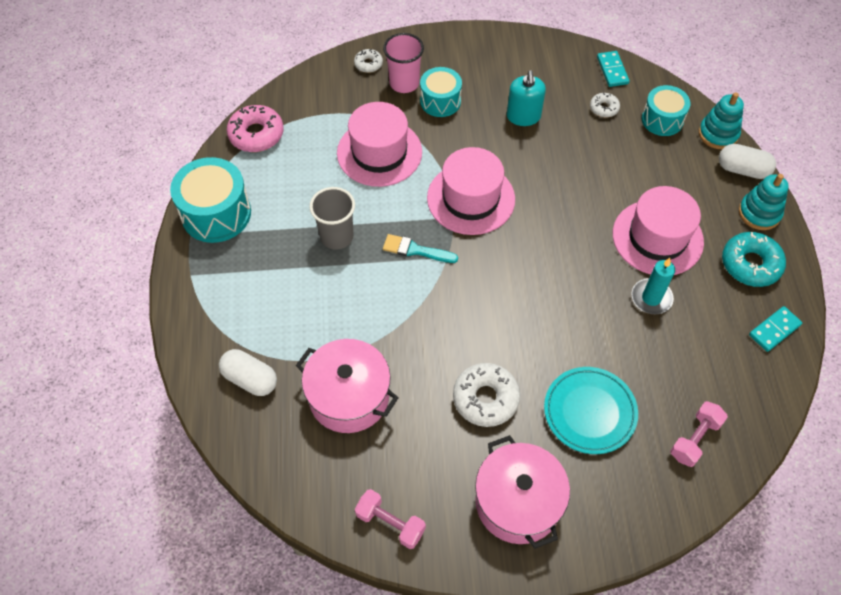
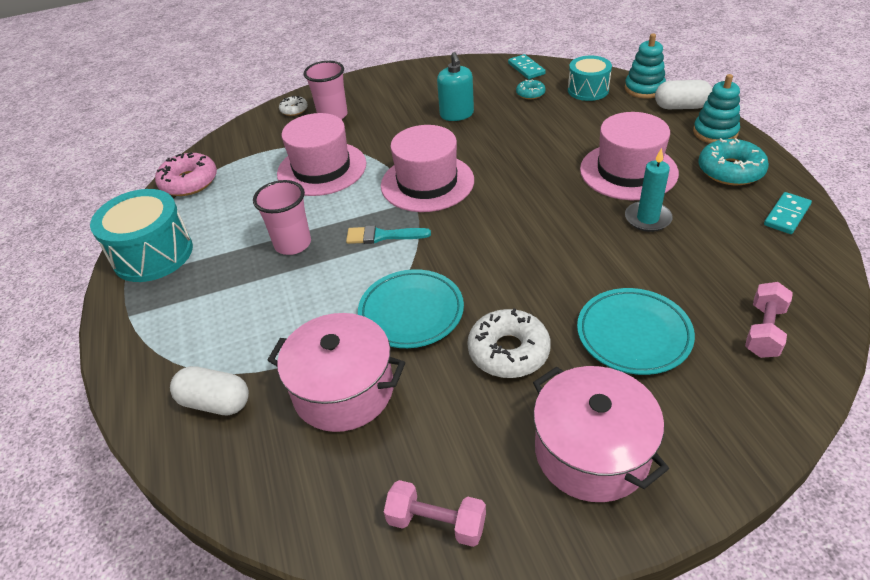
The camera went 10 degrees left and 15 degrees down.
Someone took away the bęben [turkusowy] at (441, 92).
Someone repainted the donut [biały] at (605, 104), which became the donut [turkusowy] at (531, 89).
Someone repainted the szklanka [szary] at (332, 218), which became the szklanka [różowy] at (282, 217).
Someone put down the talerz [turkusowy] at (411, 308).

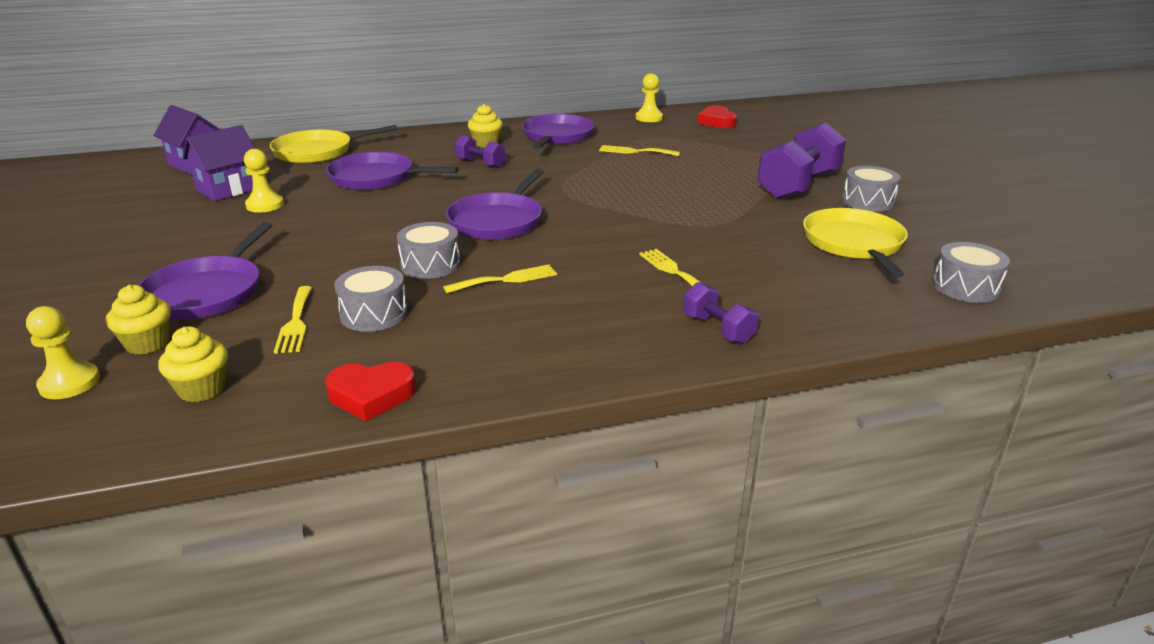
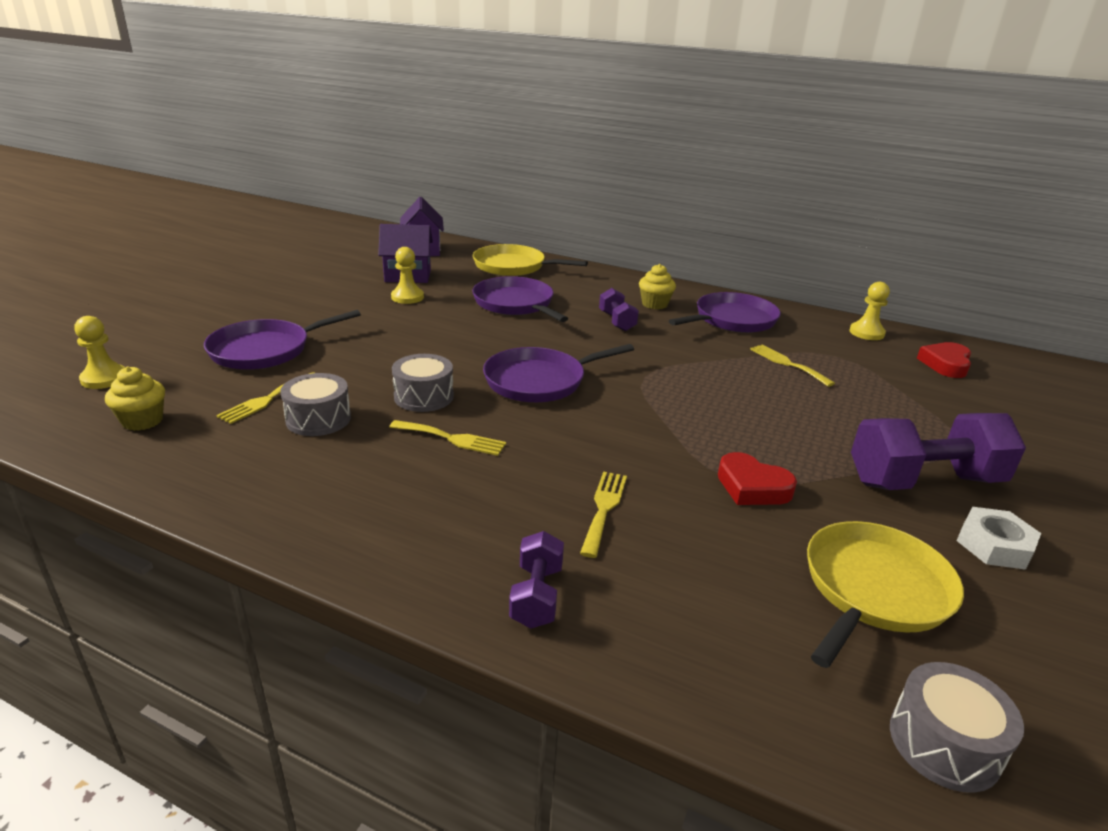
The camera went 40 degrees right and 0 degrees up.
Someone swapped the bęben [szary] at (871, 189) for the nakrętka [biały] at (999, 538).
Someone took away the muffinka [żółty] at (138, 320).
Someone carried the serce [czerwony] from (370, 391) to (757, 478).

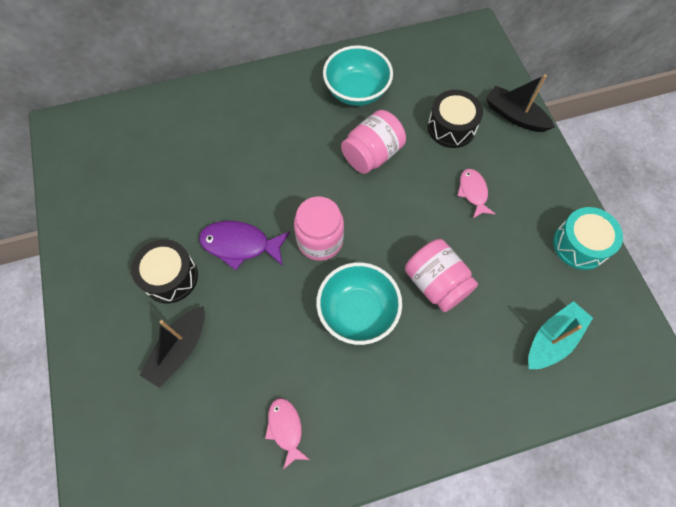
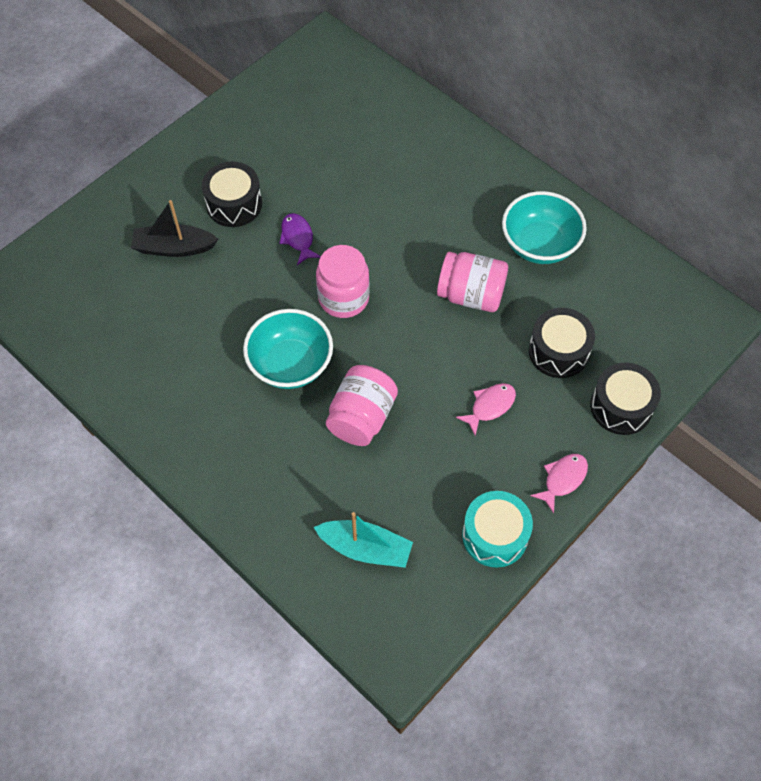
The camera went 60 degrees right and 5 degrees down.
Someone swapped the łódka [czarny] at (520, 103) for the bęben [czarny] at (625, 398).
Someone scaled the ryba [fioletowy] at (244, 245) by 0.65.
Someone carried the ryba [różowy] from (287, 434) to (559, 484).

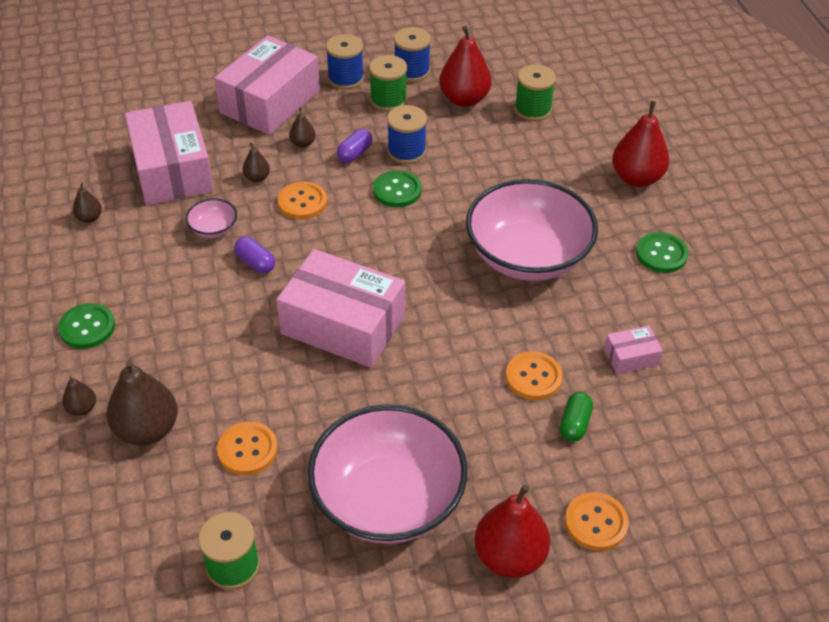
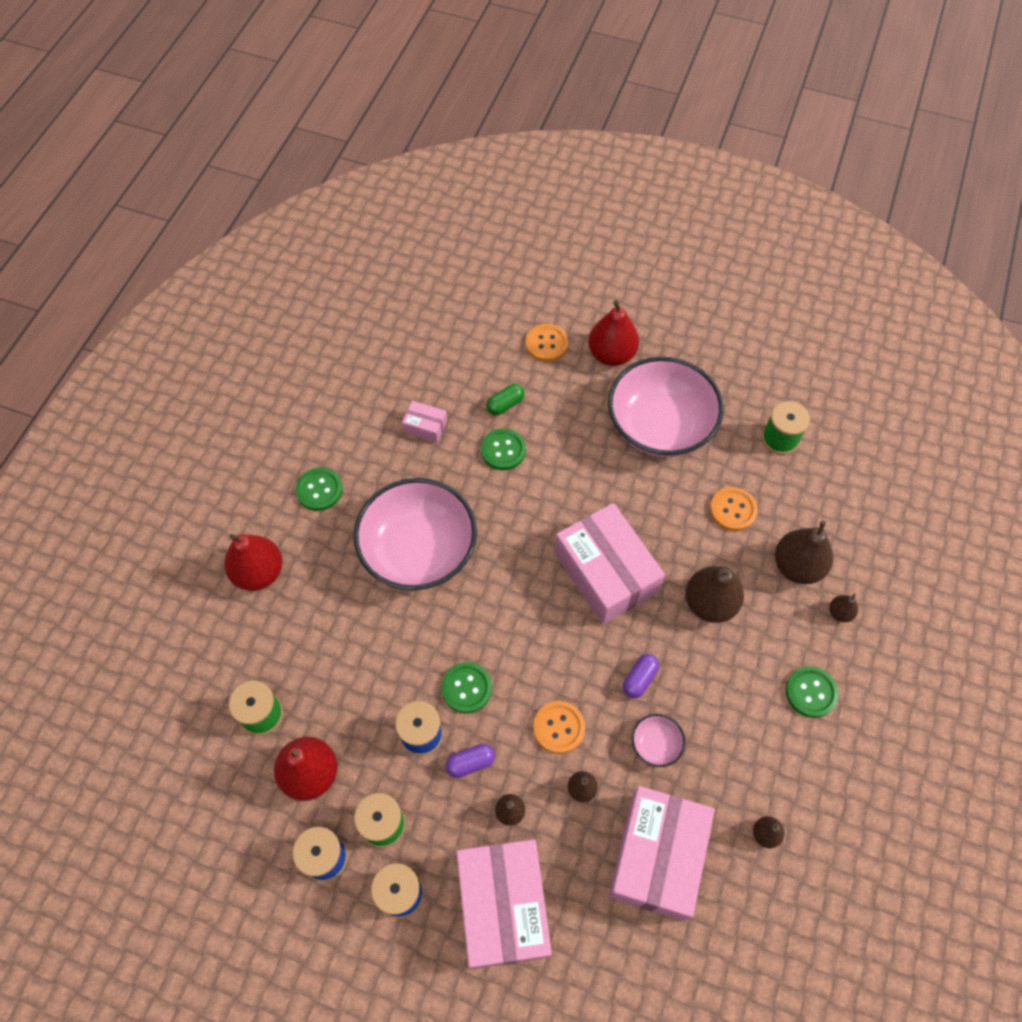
The camera went 145 degrees left and 15 degrees up.
Someone rotated the pudełko [różowy] at (267, 85) by 75 degrees counterclockwise.
Someone rotated the kapsułka [fioletowy] at (254, 255) by 45 degrees clockwise.
Someone repainted the guzik [pomarańczowy] at (534, 375), which became the guzik [zielony] at (503, 449).
Someone put down the gruszka [brązowy] at (715, 594).

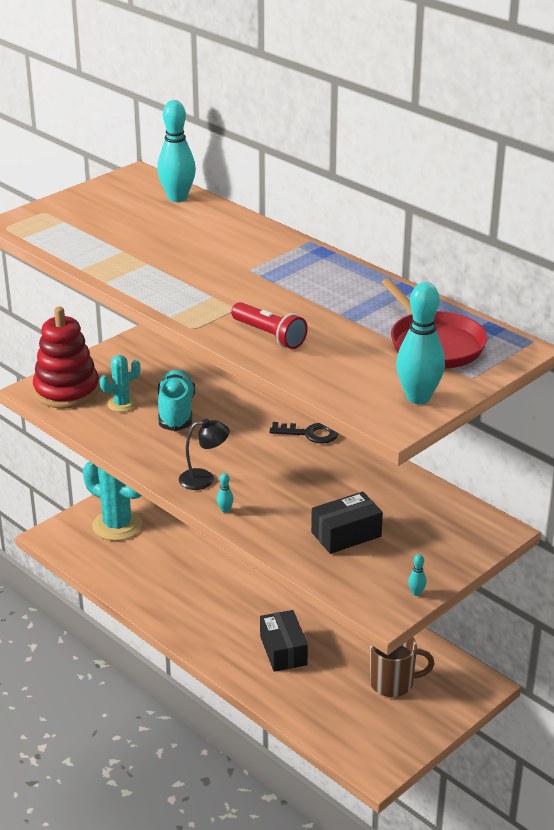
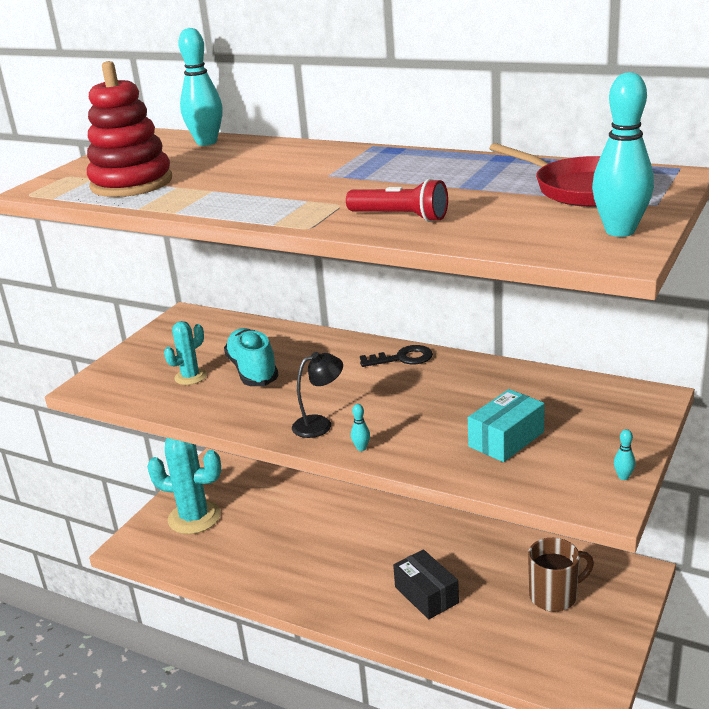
The camera went 15 degrees left and 5 degrees down.
Someone carried the zabawka nakładanka [czerwony] from (66, 358) to (129, 129).
Someone repainted the pudełko [czarny] at (347, 523), which became the pudełko [turkusowy] at (506, 425).

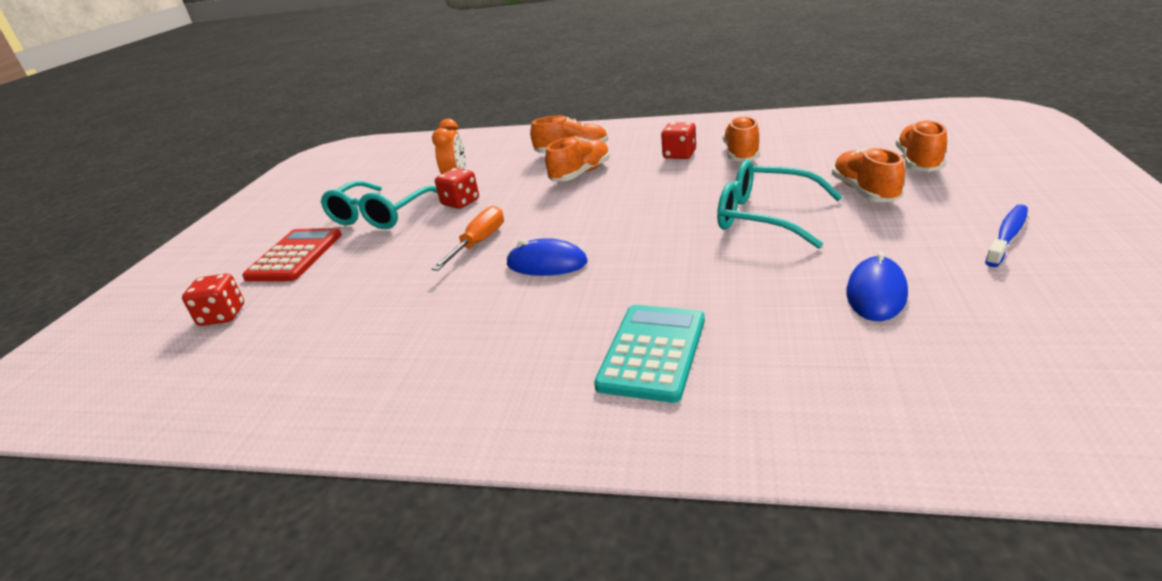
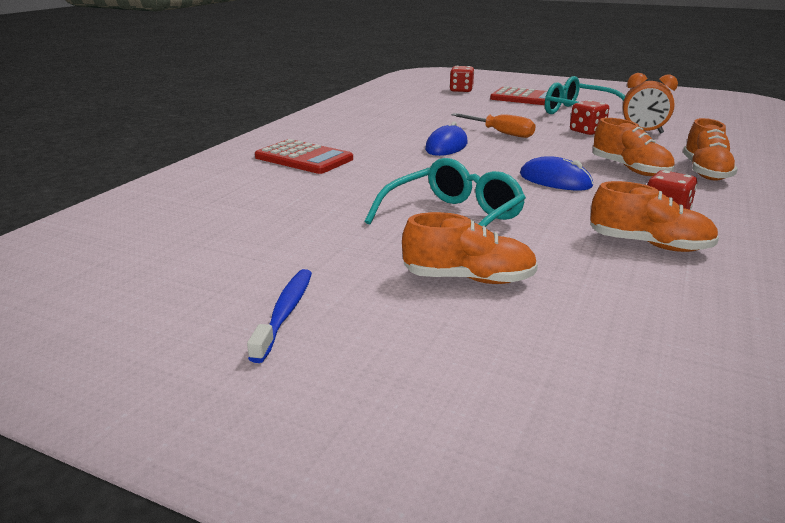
The camera went 100 degrees right and 5 degrees down.
Someone took away the but [pomarańczowy] at (921, 145).
Someone rotated the szczoteczka do zębów [niebieski] at (1006, 235) by 135 degrees counterclockwise.
Someone carried the myszka [niebieski] from (877, 286) to (556, 173).
Someone repainted the kalkulator [turkusowy] at (649, 354), which became the kalkulator [czerwony] at (304, 156).

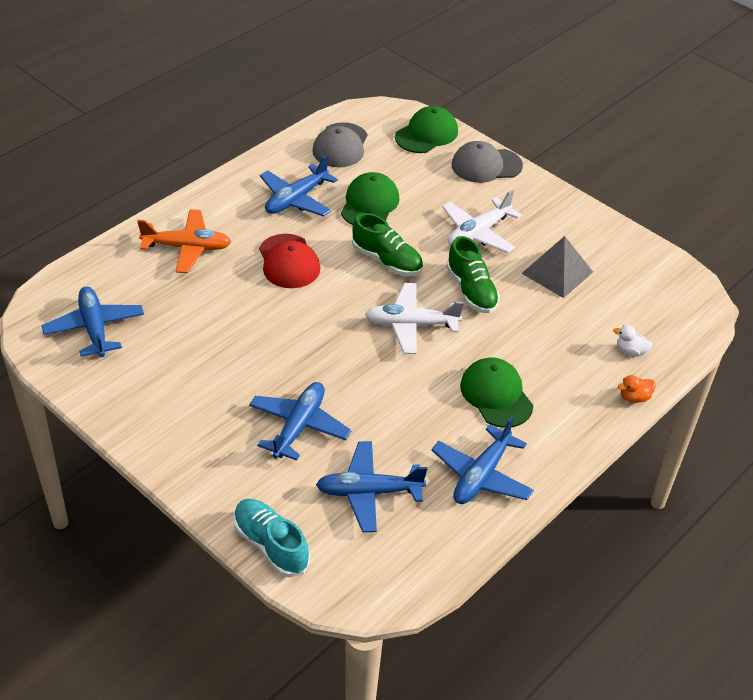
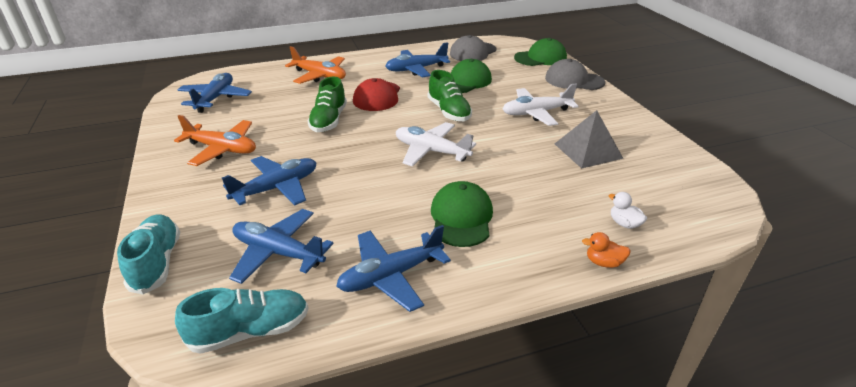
The camera went 30 degrees right and 10 degrees down.
Someone carried the but [zielony] from (473, 274) to (327, 104).
Someone put down the samolot [pomarańczowy] at (215, 140).
Someone put down the but [turkusowy] at (242, 321).

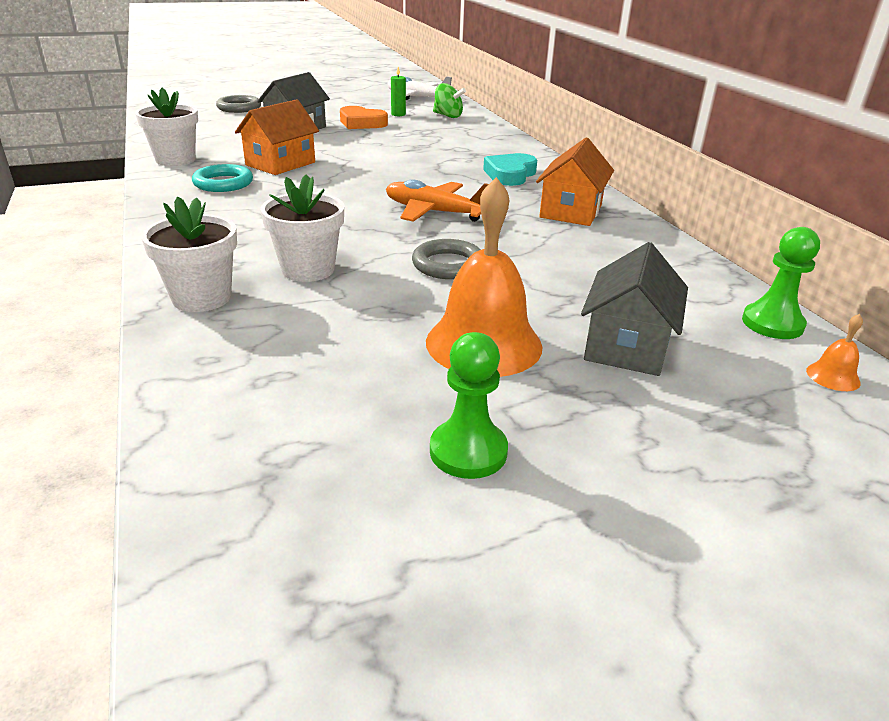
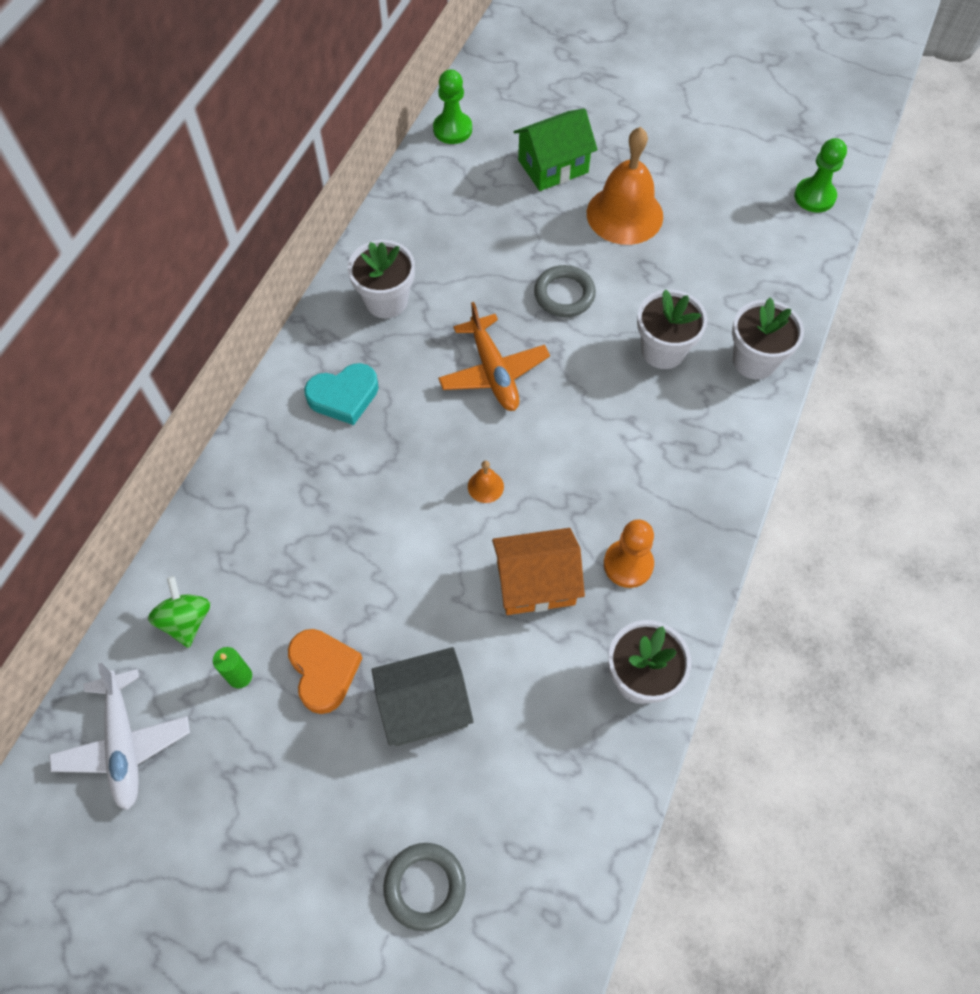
The camera went 135 degrees left and 30 degrees up.
Someone swapped the domek [pomarańczowy] at (575, 181) for the doniczka [biały] at (381, 279).
Someone swapped the pierścień [turkusowy] at (222, 178) for the pionek [pomarańczowy] at (629, 553).
Someone repainted the domek [szary] at (634, 309), which became the domek [zielony] at (556, 149).
Someone carried the dzwonek [pomarańczowy] from (834, 352) to (486, 482).
Someone carried the pionek [zielony] from (469, 405) to (820, 175).

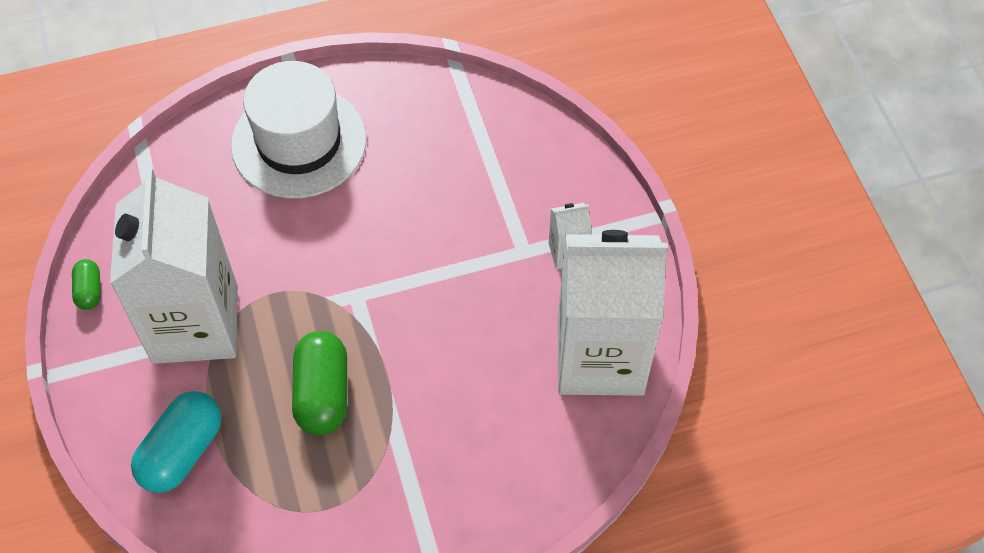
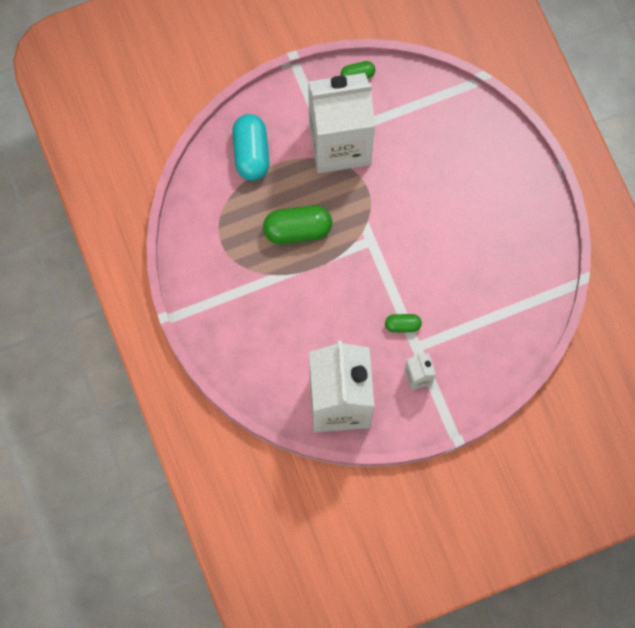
The camera went 85 degrees right and 15 degrees up.
Someone took away the kapelusz [biały] at (299, 129).
Someone rotated the kapsułka [turkusowy] at (176, 442) by 60 degrees clockwise.
Someone put down the kapsułka [zielony] at (403, 323).

